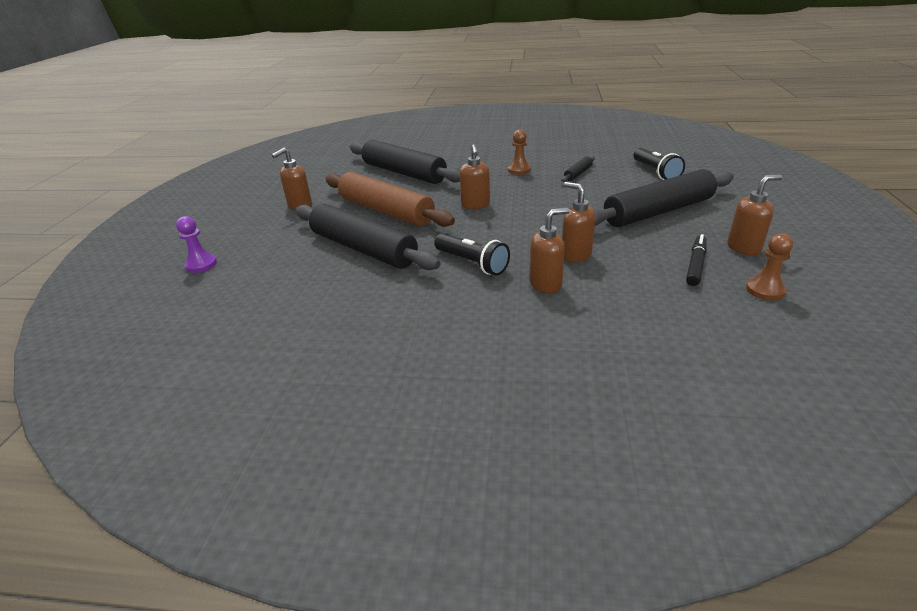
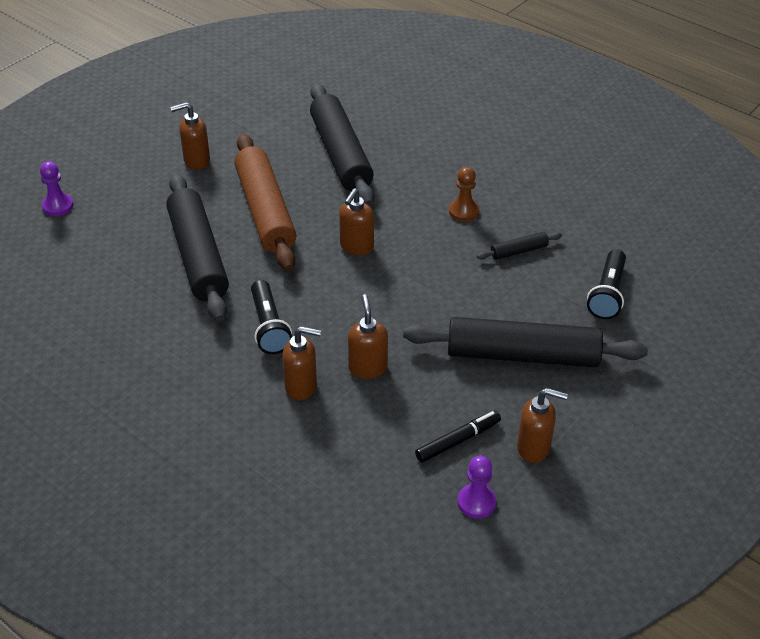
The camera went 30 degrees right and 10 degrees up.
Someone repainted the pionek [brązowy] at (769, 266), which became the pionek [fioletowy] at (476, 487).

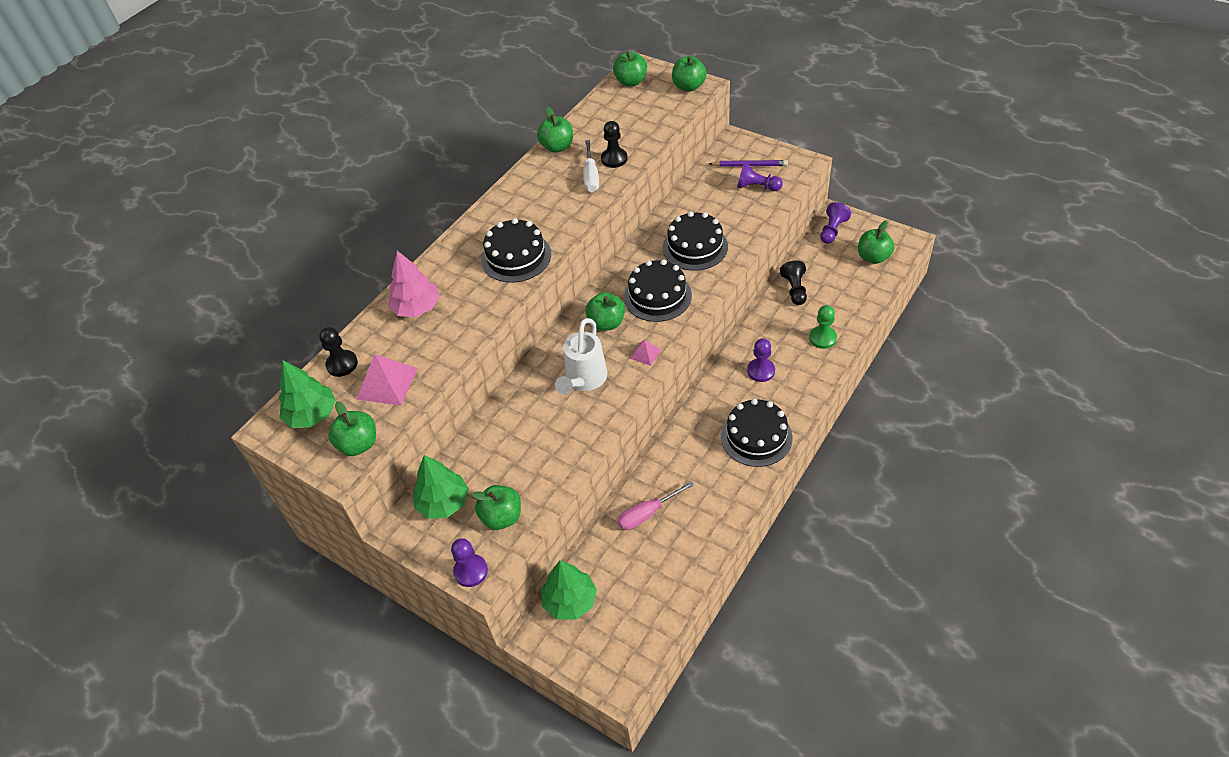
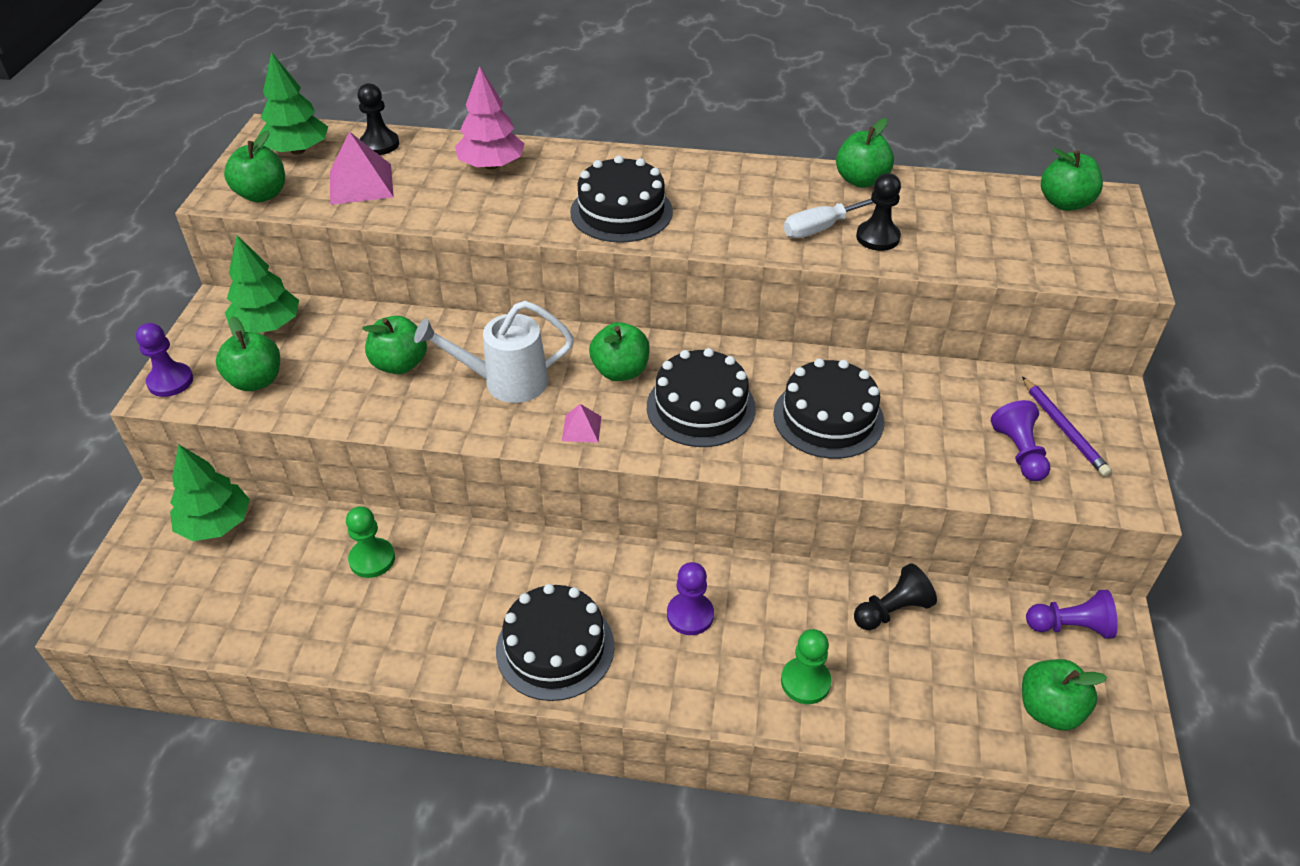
The camera went 60 degrees right and 5 degrees down.
Someone carried the jabłko [zielony] from (689, 73) to (394, 345).
Someone swapped the śrubokręt [różowy] at (656, 505) for the pionek [zielony] at (370, 542).

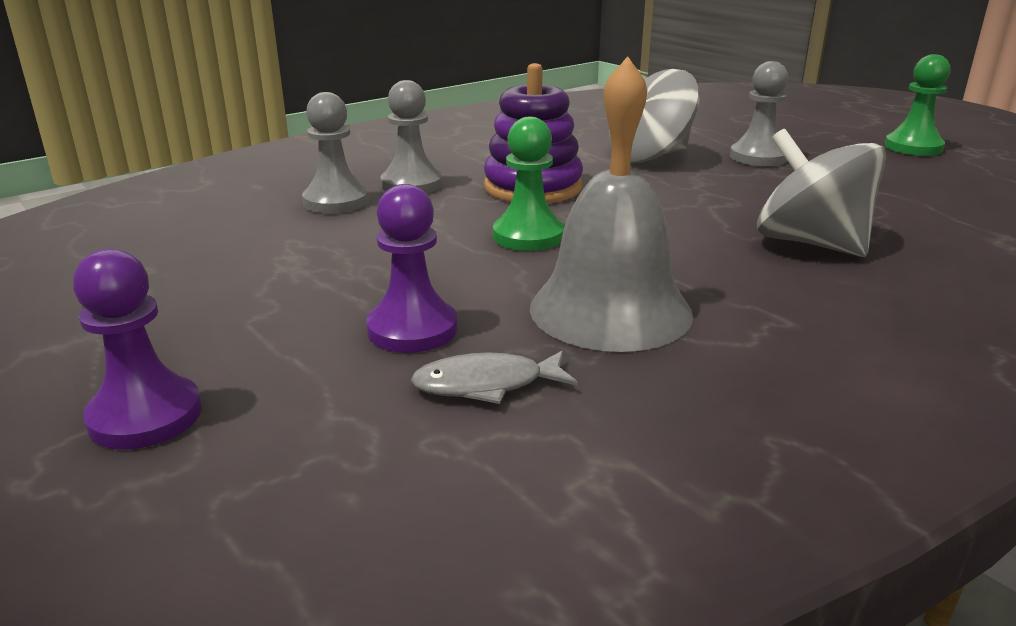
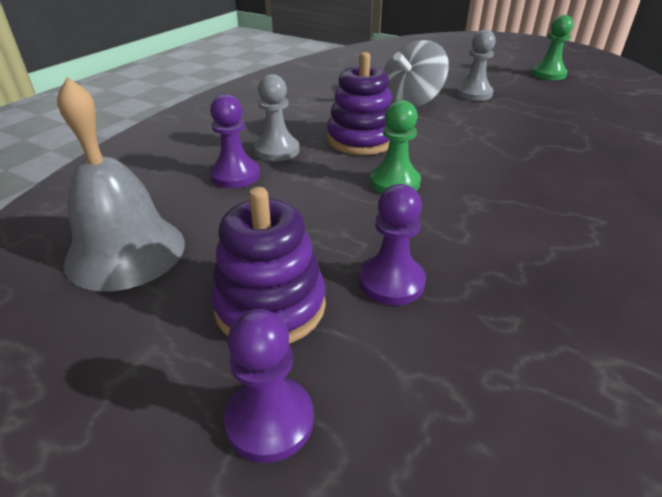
The camera went 20 degrees left and 10 degrees up.
Someone carried the dzwonek [szary] from (611, 204) to (121, 184).
Someone repainted the pionek [szary] at (335, 153), which became the pionek [fioletowy] at (235, 141).
Someone took away the bączek [szary] at (821, 193).
Someone took away the ryba [szary] at (494, 377).
Someone put down the zabawka nakładanka [fioletowy] at (268, 265).

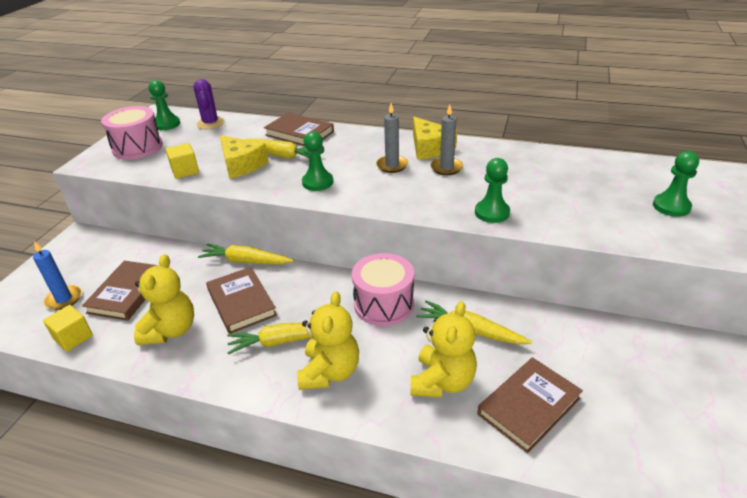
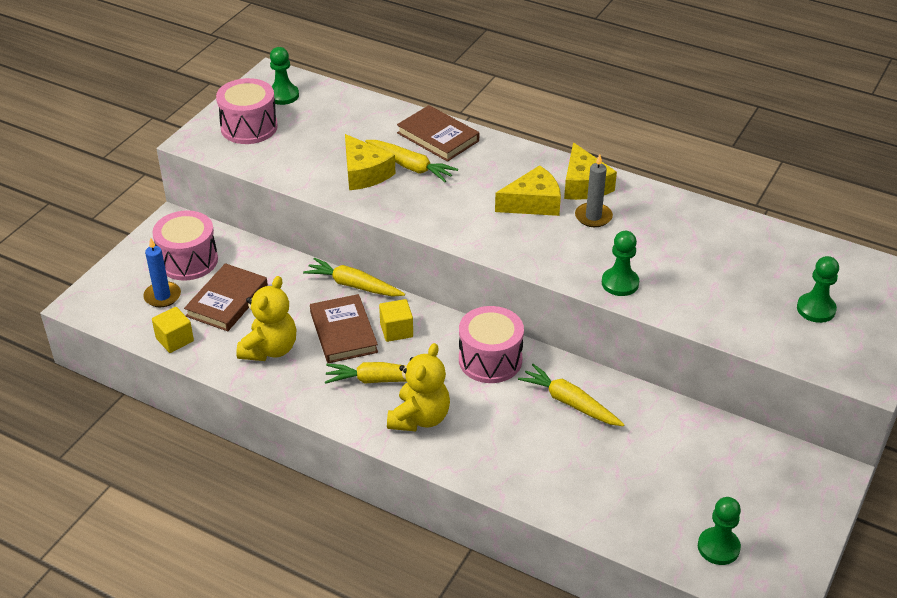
The camera went 10 degrees right and 5 degrees up.
Someone took away the kaktus [fioletowy] at (208, 104).
Someone swapped the świeca [szary] at (392, 138) for the ser [żółty] at (528, 190).
Someone carried the pionek [zielony] from (317, 161) to (719, 531).
Someone carried the sześcian [żółty] from (182, 161) to (396, 320).
Someone took away the miś [żółty] at (444, 349).
Someone took away the książka [brązowy] at (530, 405).
Someone put down the bęben [różowy] at (185, 245).

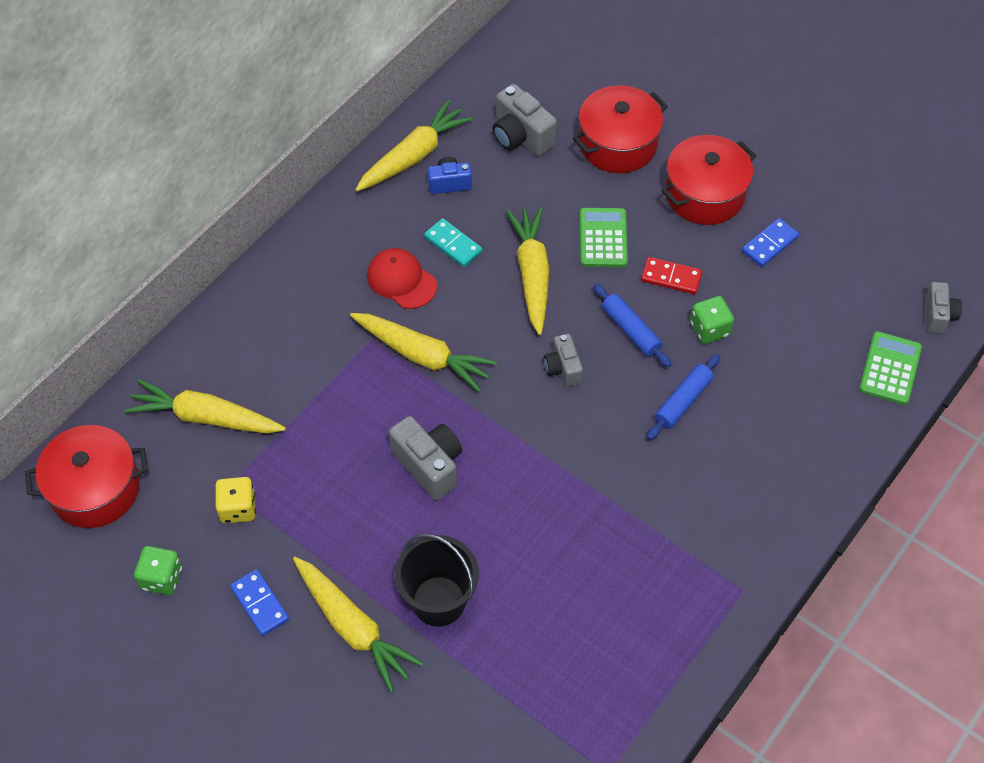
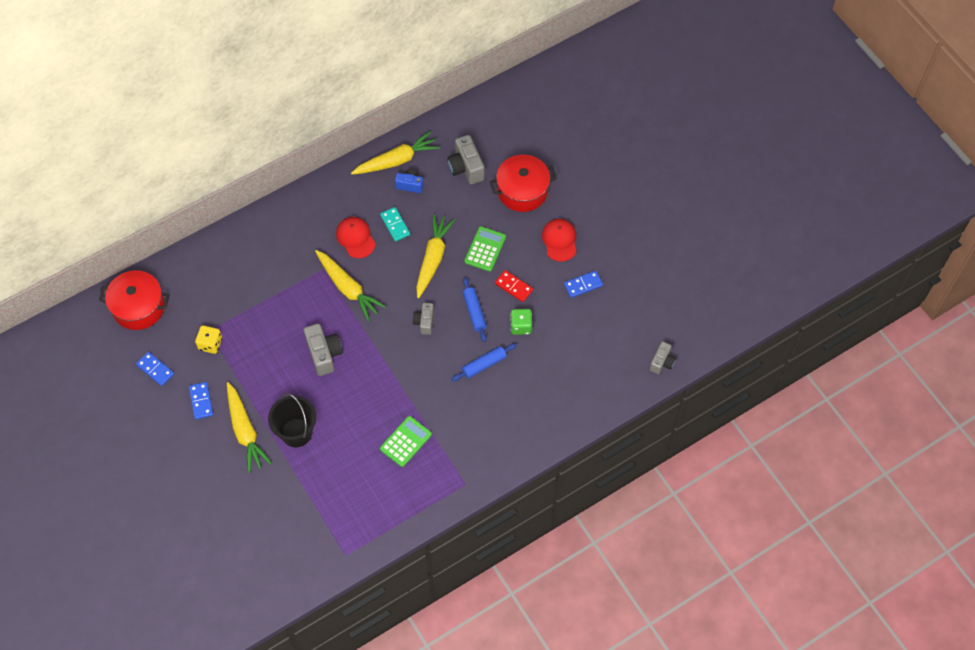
The camera went 20 degrees right and 5 degrees up.
Someone swapped the garnek [czerwony] at (709, 180) for the czapka [czerwony] at (559, 240).
Someone carried the kalkulator [zielony] from (890, 368) to (406, 441).
Someone took away the marchewka [żółty] at (205, 406).
Someone swapped the kostka do gry [zielony] at (158, 570) for the kostka domina [niebieski] at (155, 369).

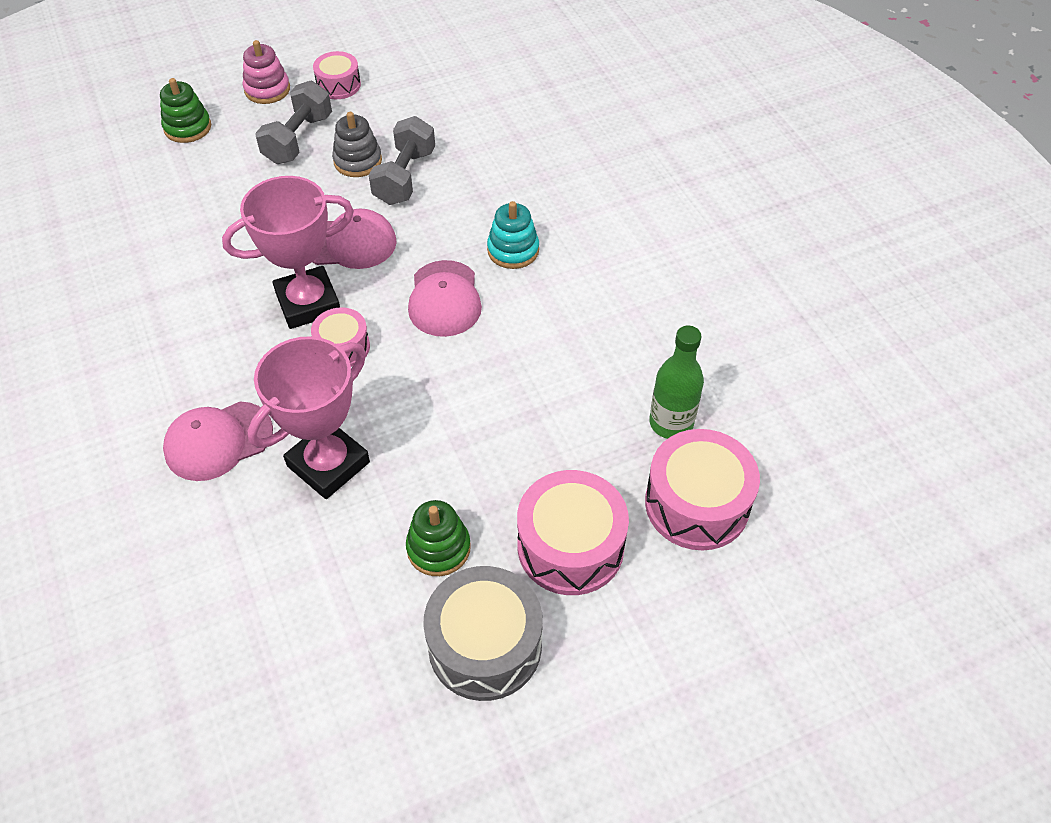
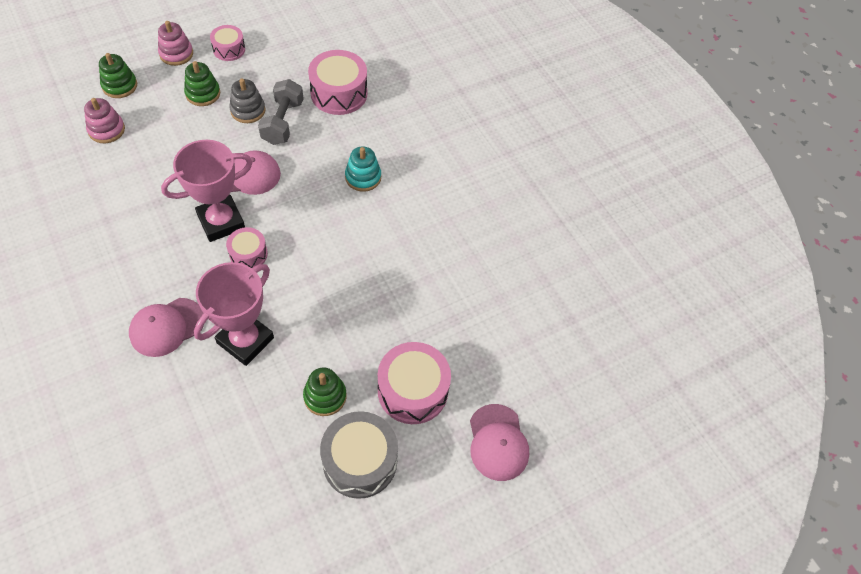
The camera went 10 degrees left and 5 degrees up.
Someone swapped the hantel [szary] at (293, 122) for the zabawka nakładanka [zielony] at (202, 83).
Someone carried the czapka [różowy] from (445, 298) to (499, 442).
Someone took away the butelka [zielony] at (676, 382).
Someone carried the bęben [różowy] from (702, 489) to (337, 82).
Someone put down the zabawka nakładanka [różowy] at (104, 120).

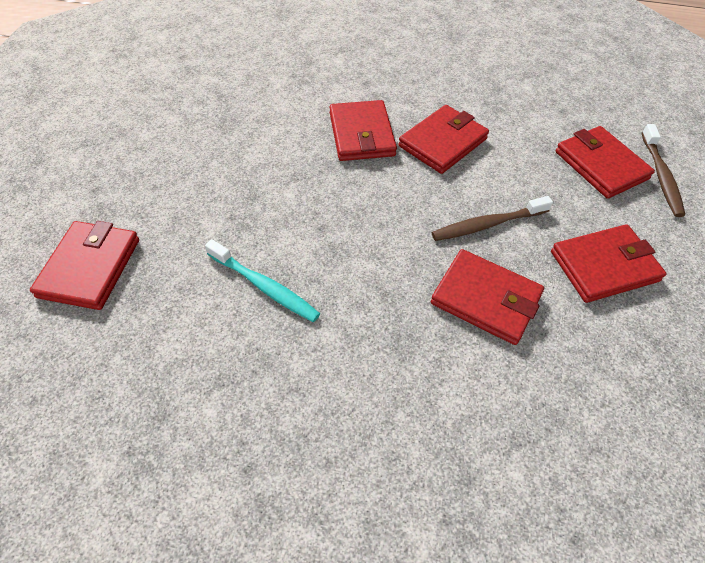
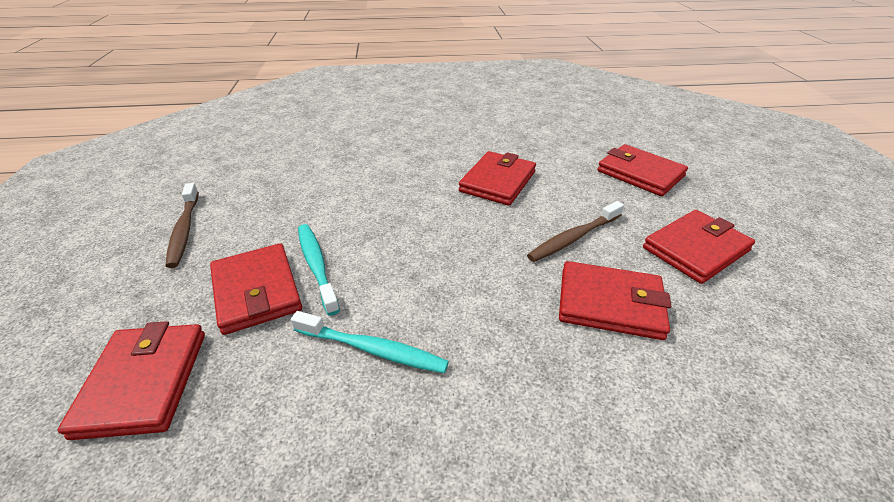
The camera went 15 degrees left and 15 degrees down.
Someone carried the portfel [czerwony] from (363, 130) to (256, 289).
Someone carried the szczoteczka do zębów [brązowy] from (663, 170) to (182, 225).
Someone put down the szczoteczka do zębów [turkusowy] at (319, 269).

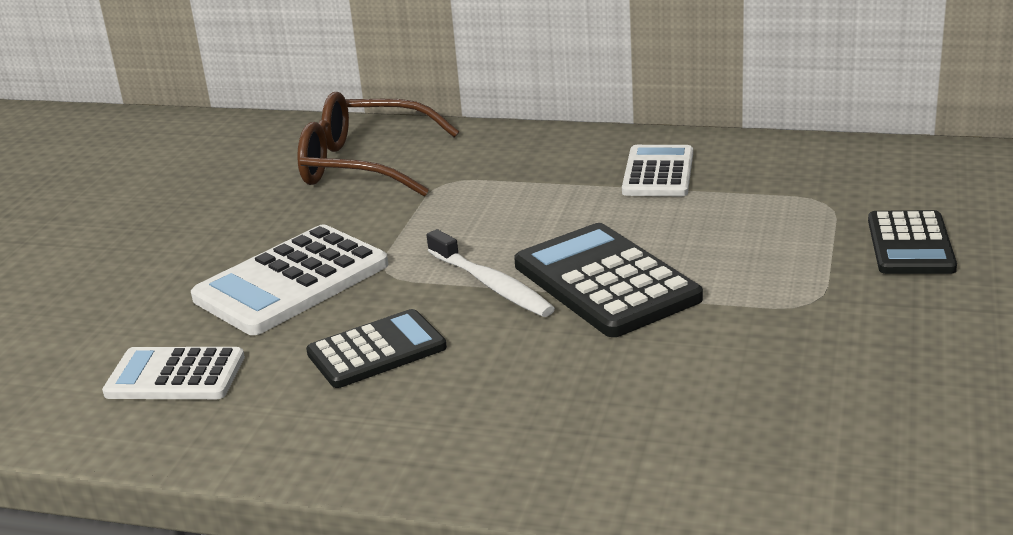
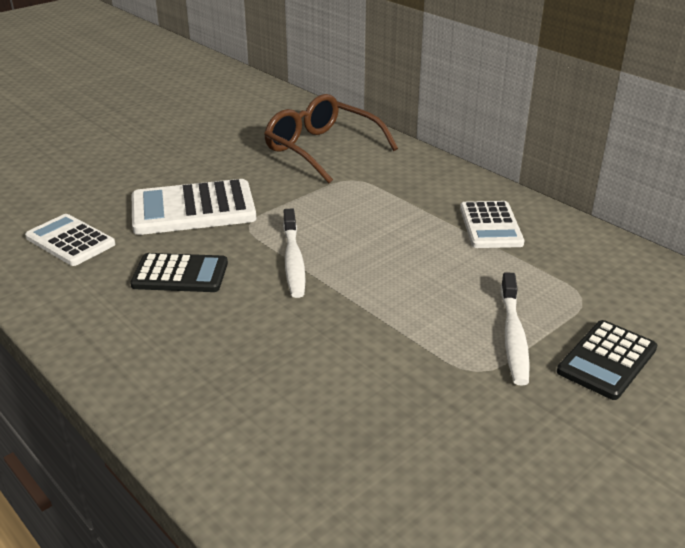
The camera went 30 degrees right and 5 degrees up.
Someone rotated the kalkulator [biały] at (657, 170) by 135 degrees clockwise.
Someone took away the kalkulator [czarny] at (608, 280).
Someone put down the szczoteczka do zębów [biały] at (515, 328).

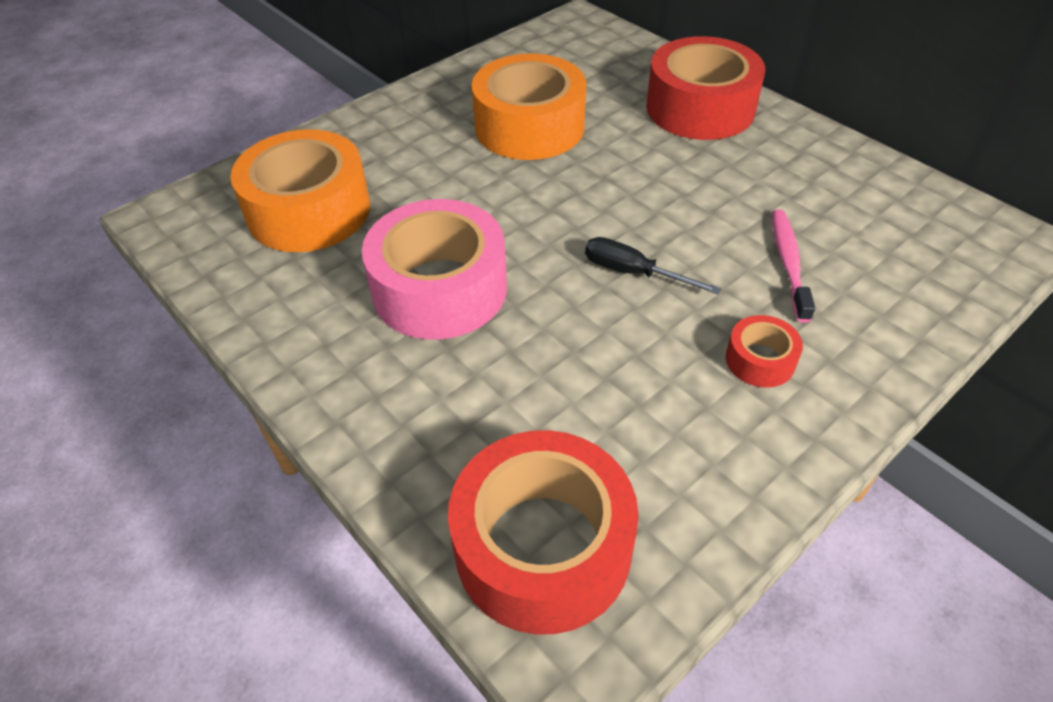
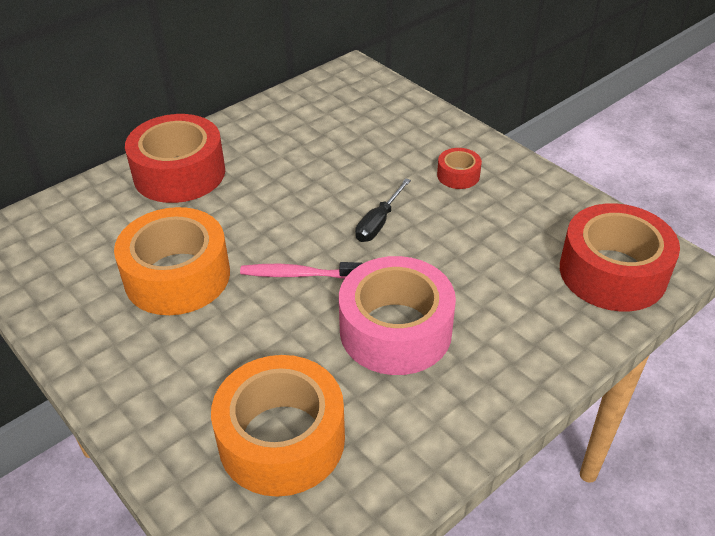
The camera went 90 degrees left and 5 degrees down.
Someone carried the szczoteczka do zębów [różowy] from (793, 266) to (301, 270).

